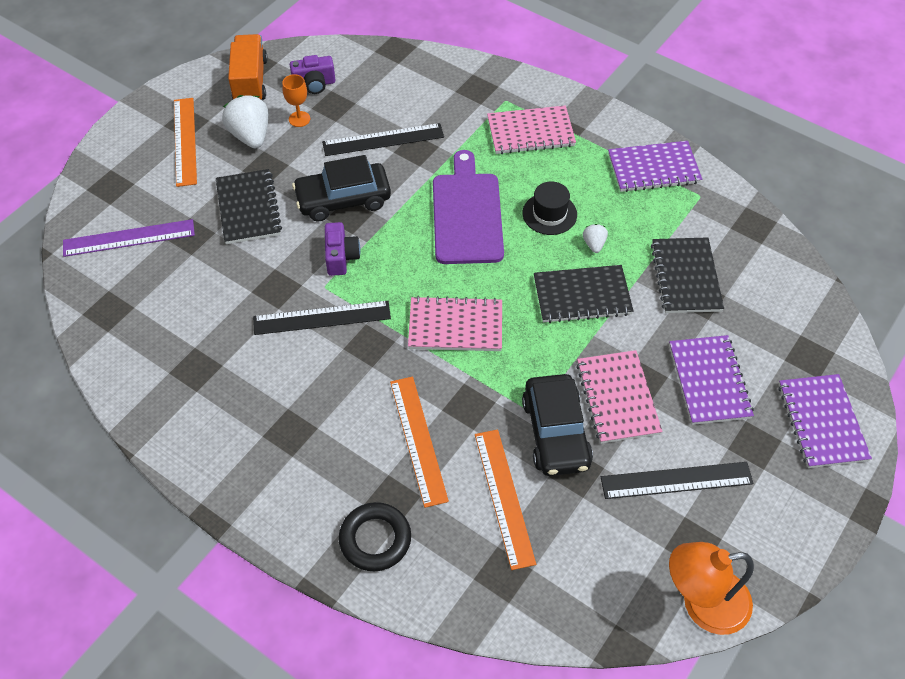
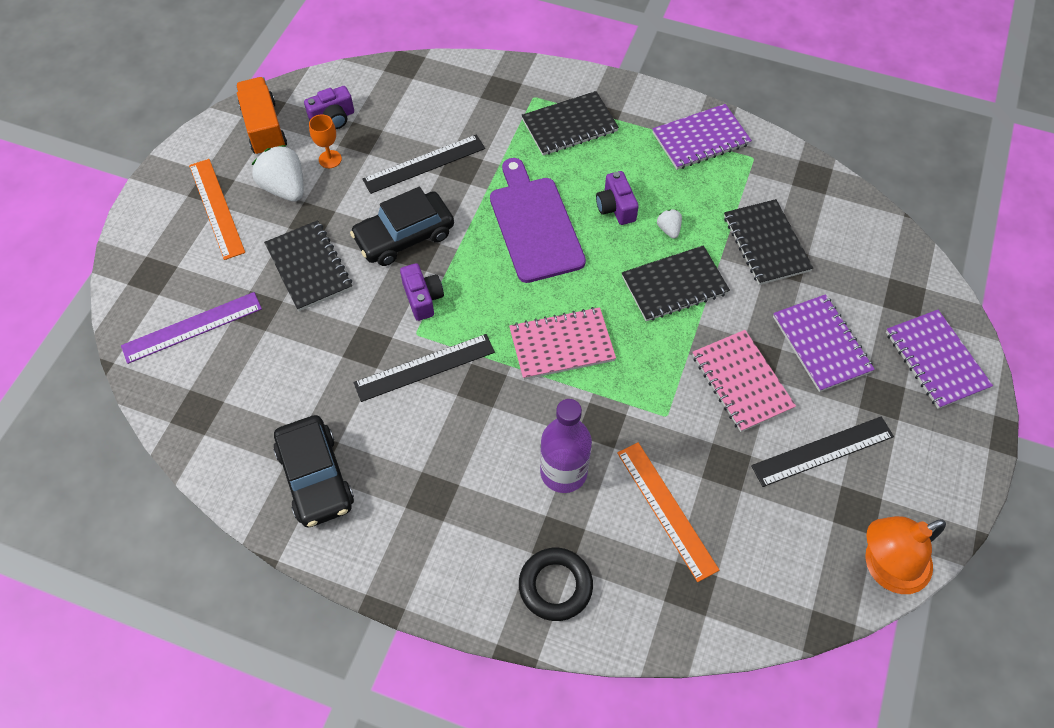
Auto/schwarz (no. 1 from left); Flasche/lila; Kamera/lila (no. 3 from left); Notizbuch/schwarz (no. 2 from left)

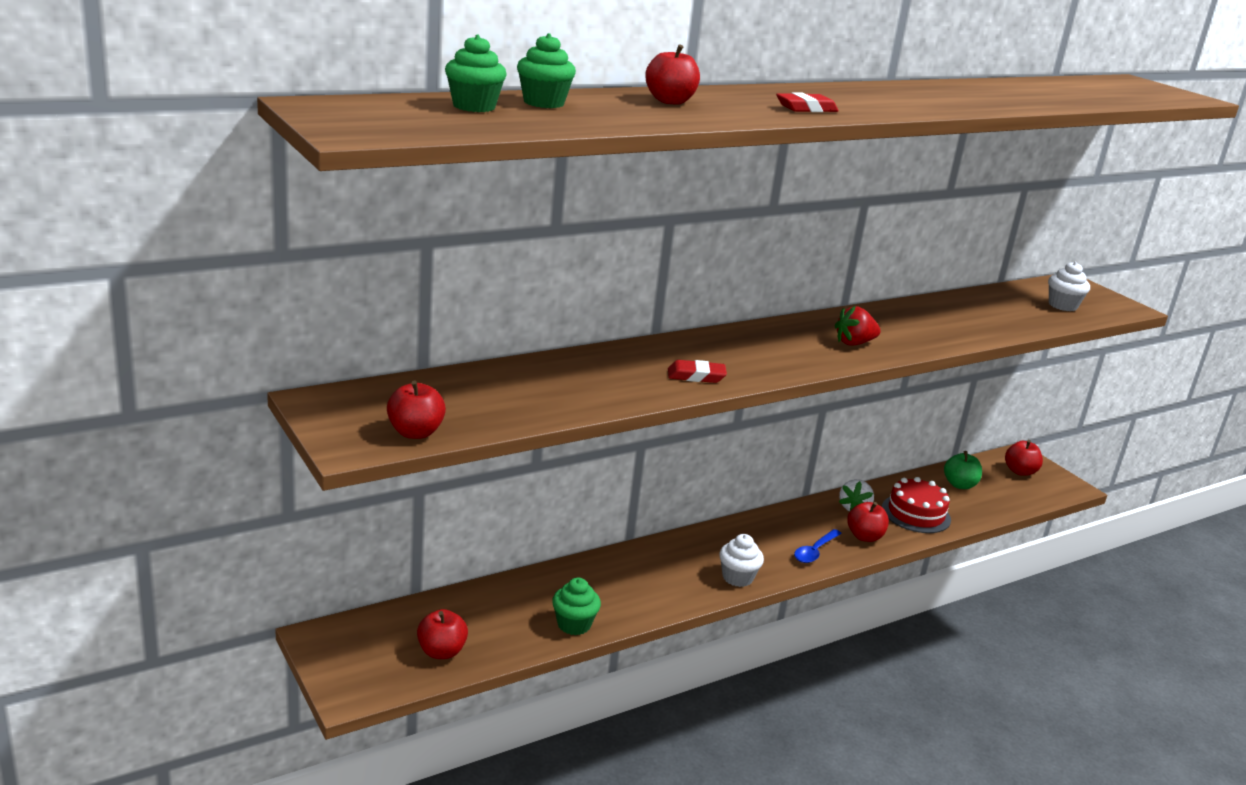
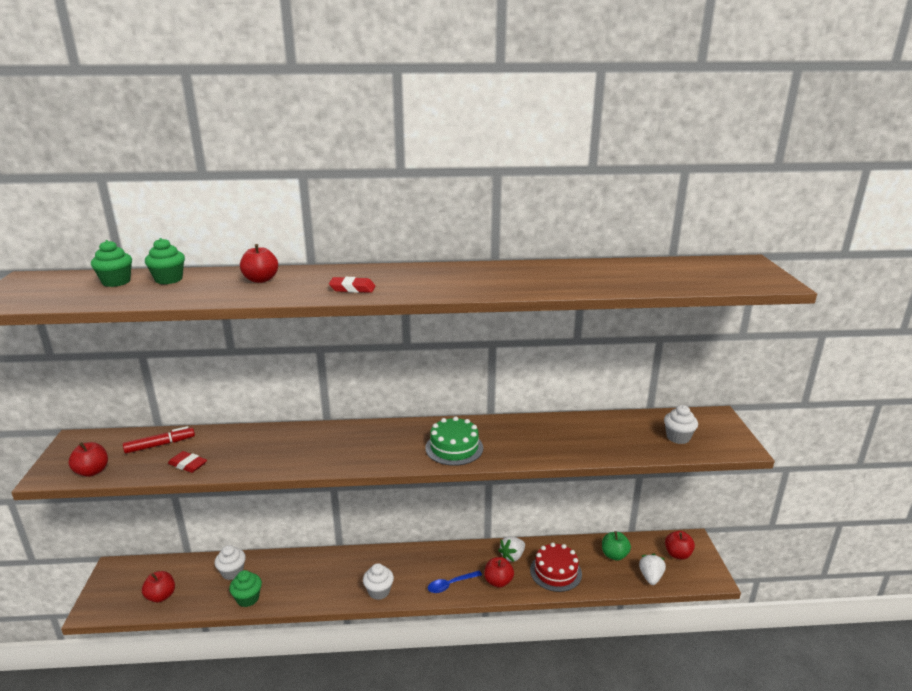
Filzstift/rot; Muffin/weiß (no. 1 from left); Erdbeere/weiß (no. 2 from left); Radiergummi/rot (no. 1 from left); Kuchen/grün

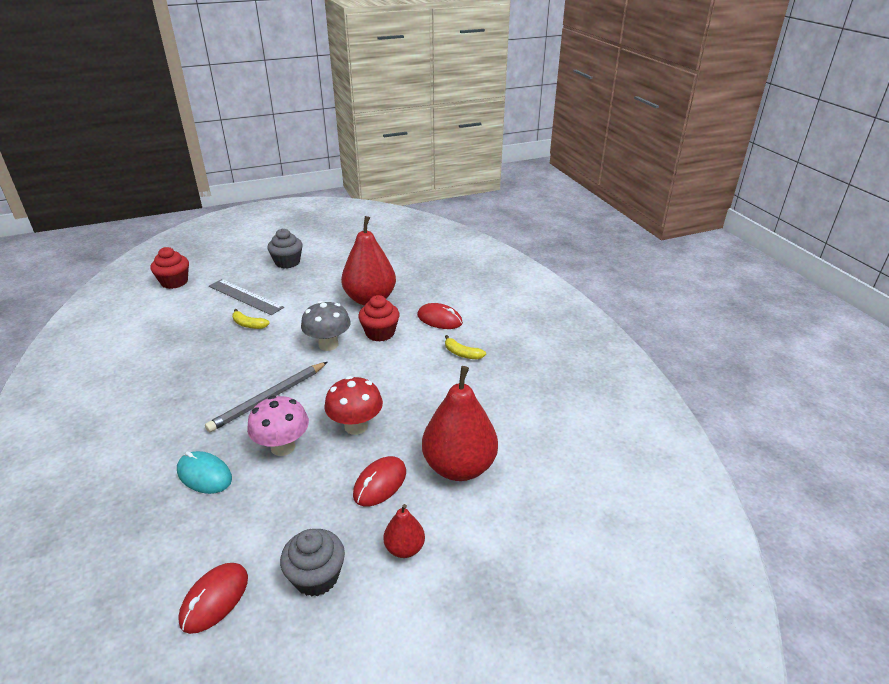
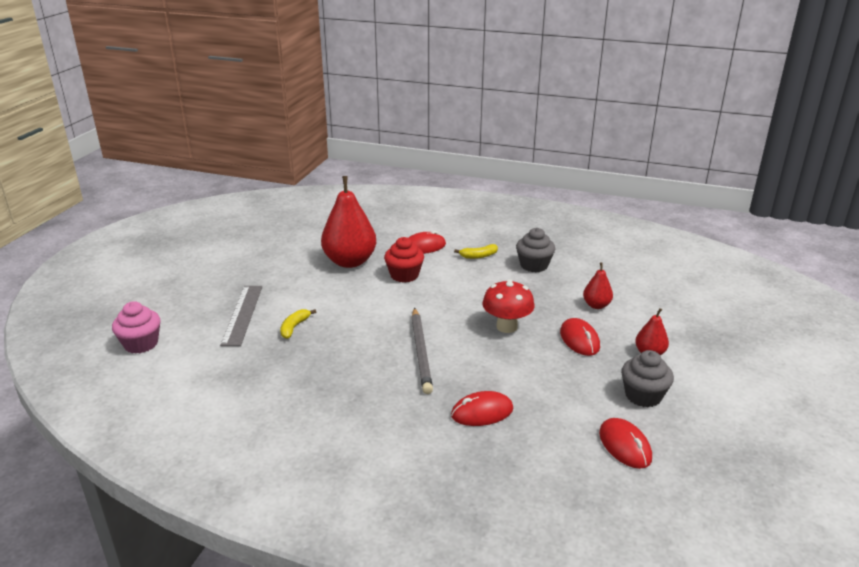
Pilz/rosa; Pilz/grau; Muffin/grau (no. 1 from left); Muffin/rosa; Computermaus/rot (no. 2 from left); Lineal/grau; Banane/gelb (no. 1 from left); Birne/rot (no. 2 from left)

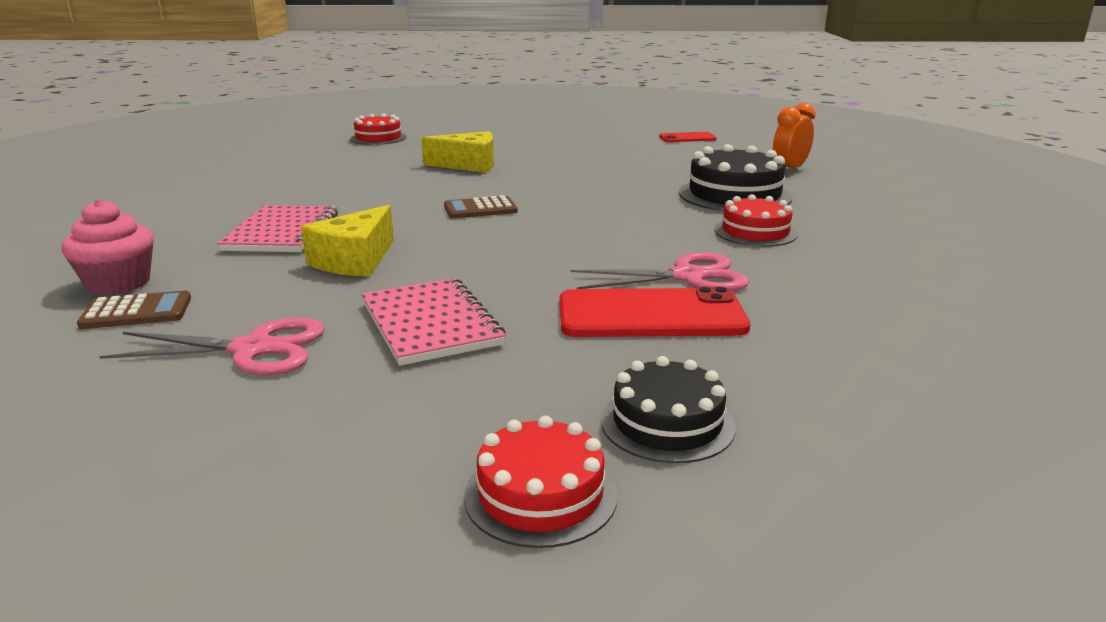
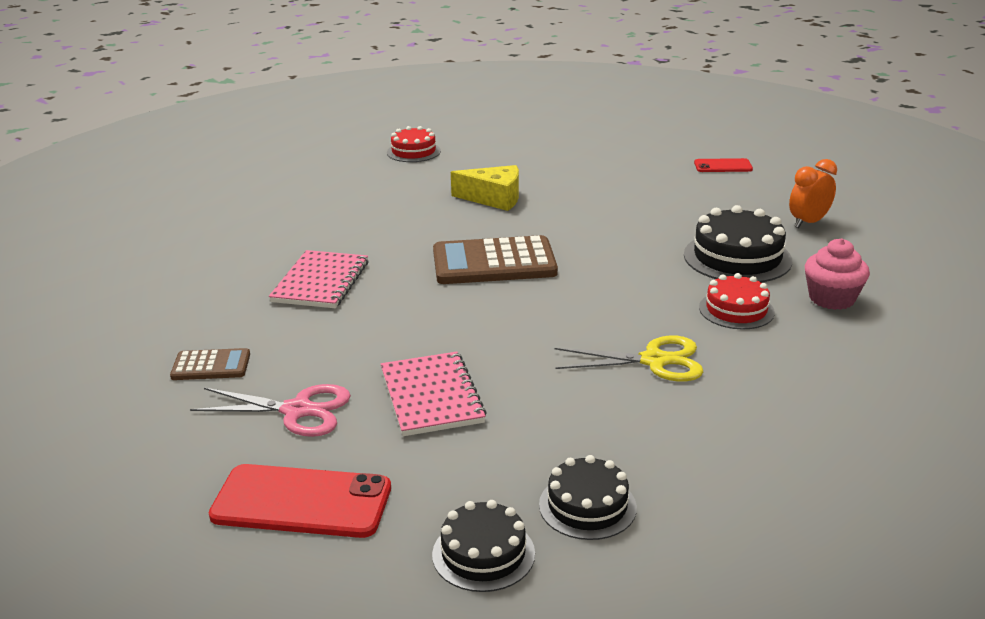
Käse/gelb (no. 1 from left in the first image); Muffin/rosa; Handy/rot (no. 1 from left); Kuchen/schwarz (no. 1 from left); Schere/gelb; Taschenrechner/braun (no. 2 from left)

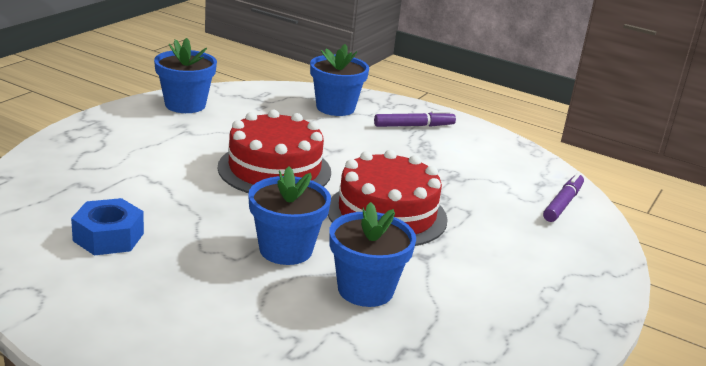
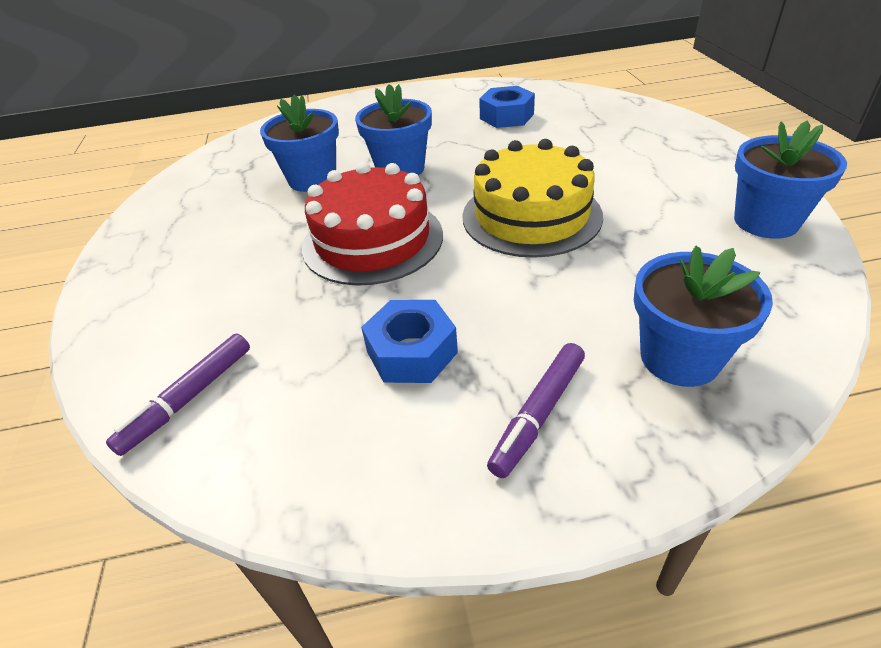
Sechskantmutter/blau (no. 1 from left); Kuchen/gelb; Filzstift/lila (no. 1 from left)

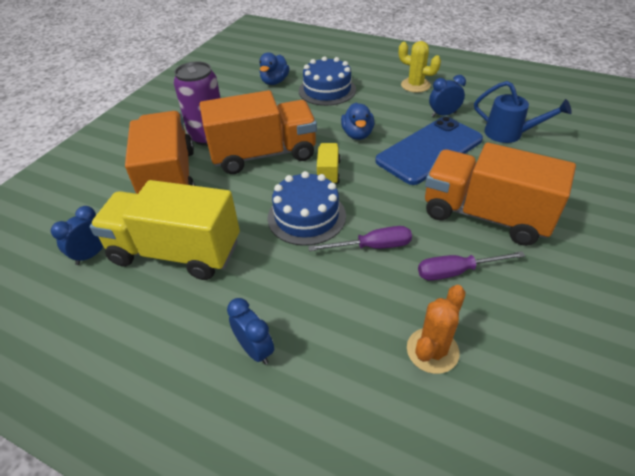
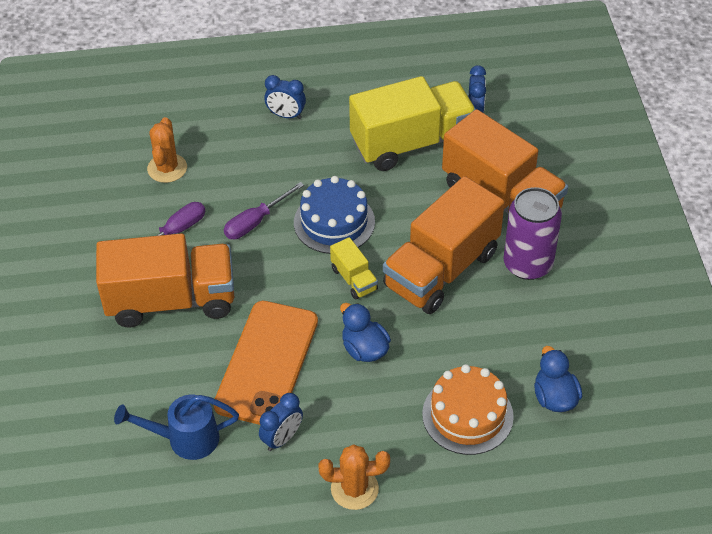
Kuchen/orange; Handy/orange; Kaktus/orange (no. 2 from left)

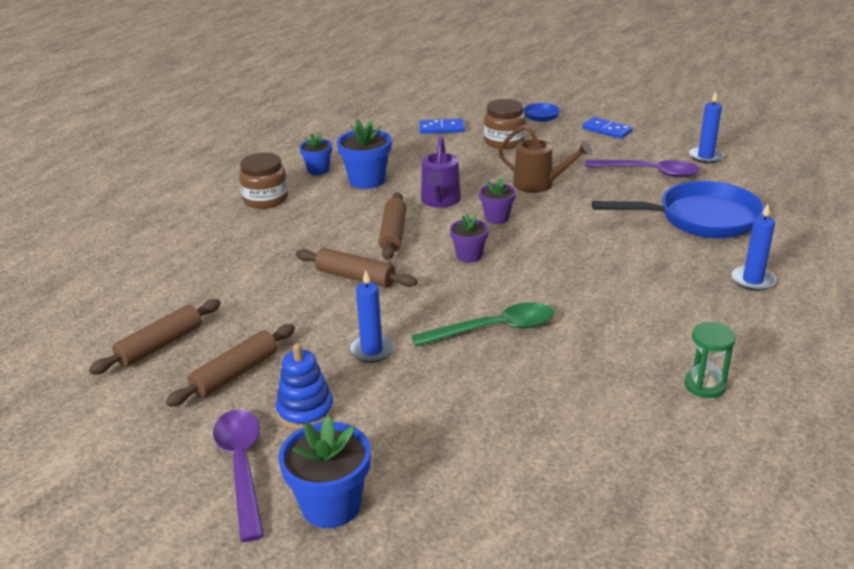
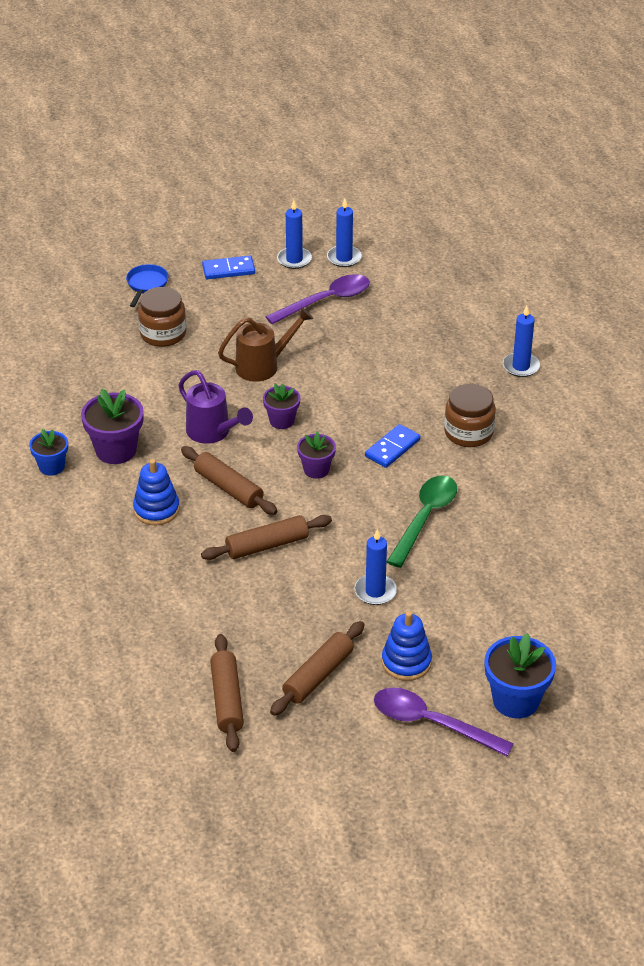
Pfanne/blau (no. 2 from left in the first image); Sanduhr/grün; Stapelspielzeug/blau (no. 1 from left); Kerze/blau (no. 1 from left); Einmachglas/braun (no. 2 from left); Dominostein/blau (no. 2 from left); Blumentopf/lila (no. 1 from left); Nudelholz/braun (no. 4 from left)

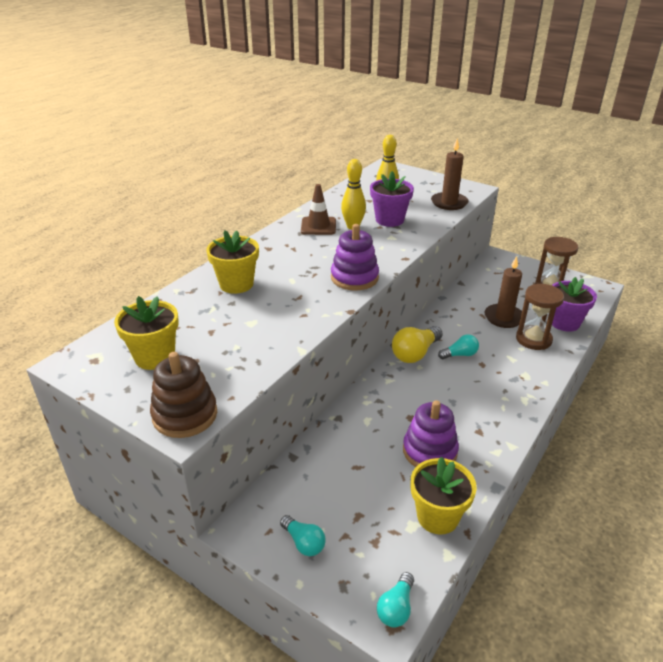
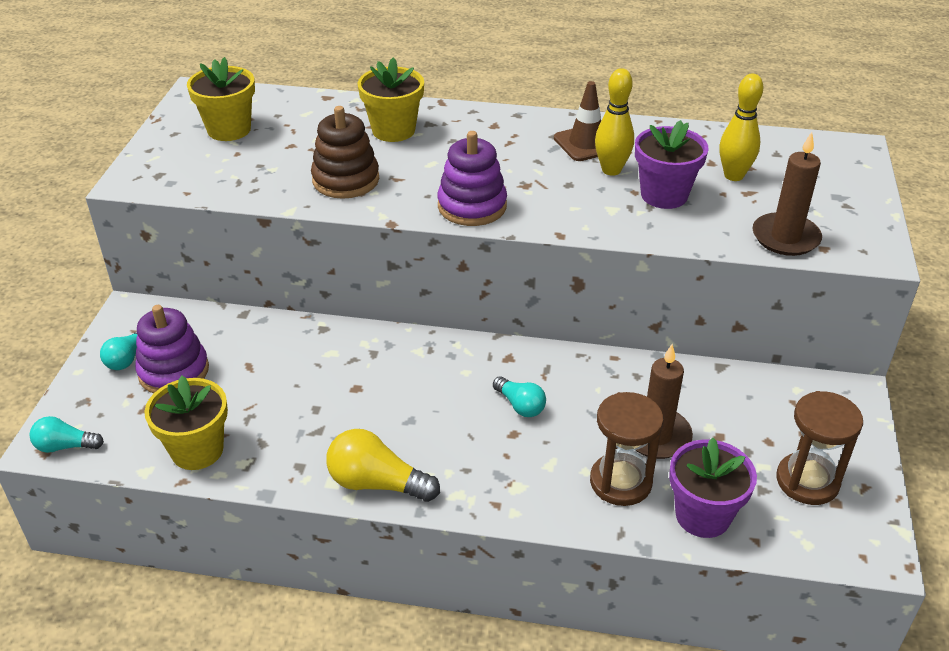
Stapelspielzeug/braun; Glühbirne/gelb; Stapelspielzeug/lila (no. 1 from left)

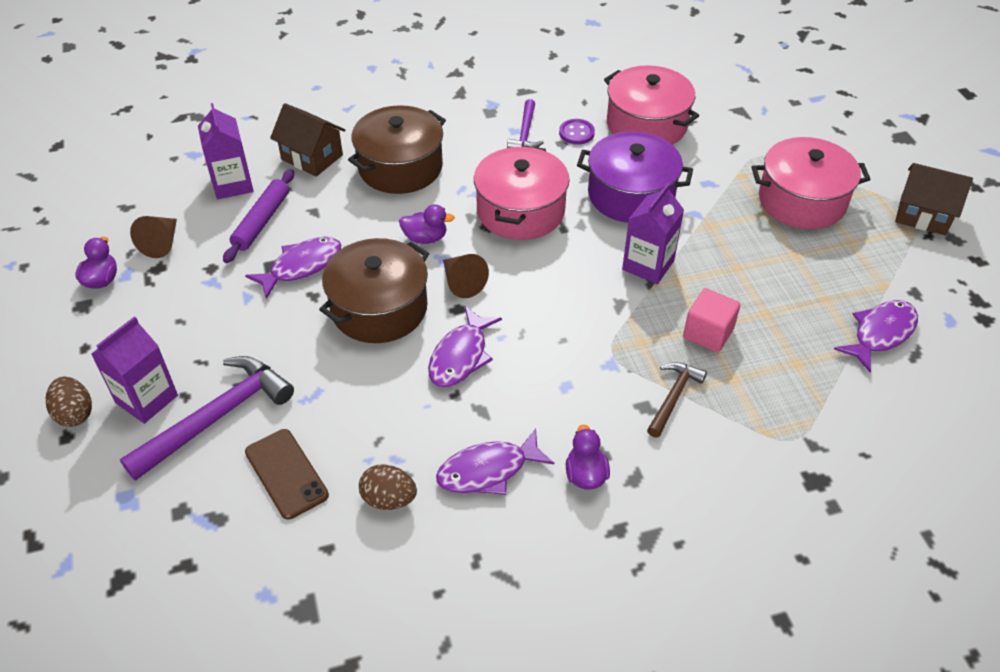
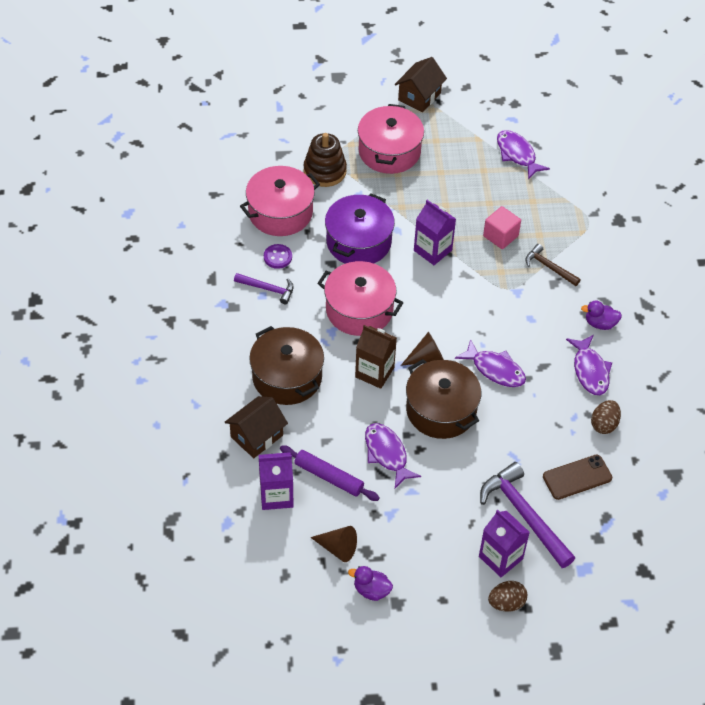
Stapelspielzeug/braun; Getränkekarton/braun

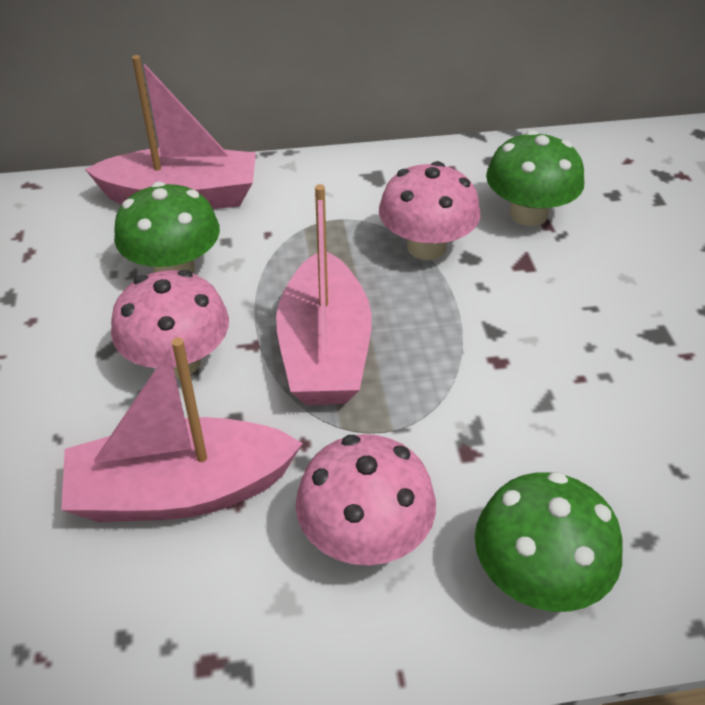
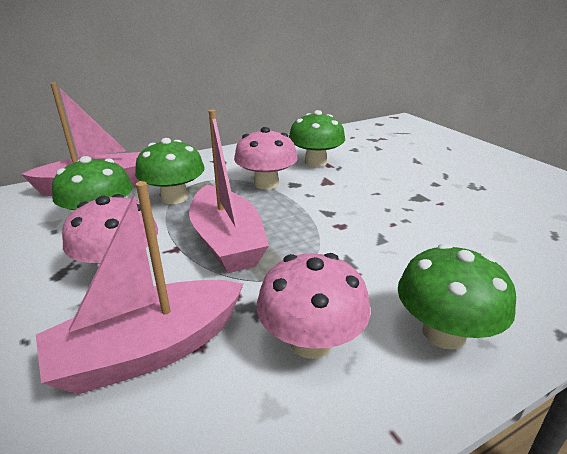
Pilz/grün (no. 2 from left)

